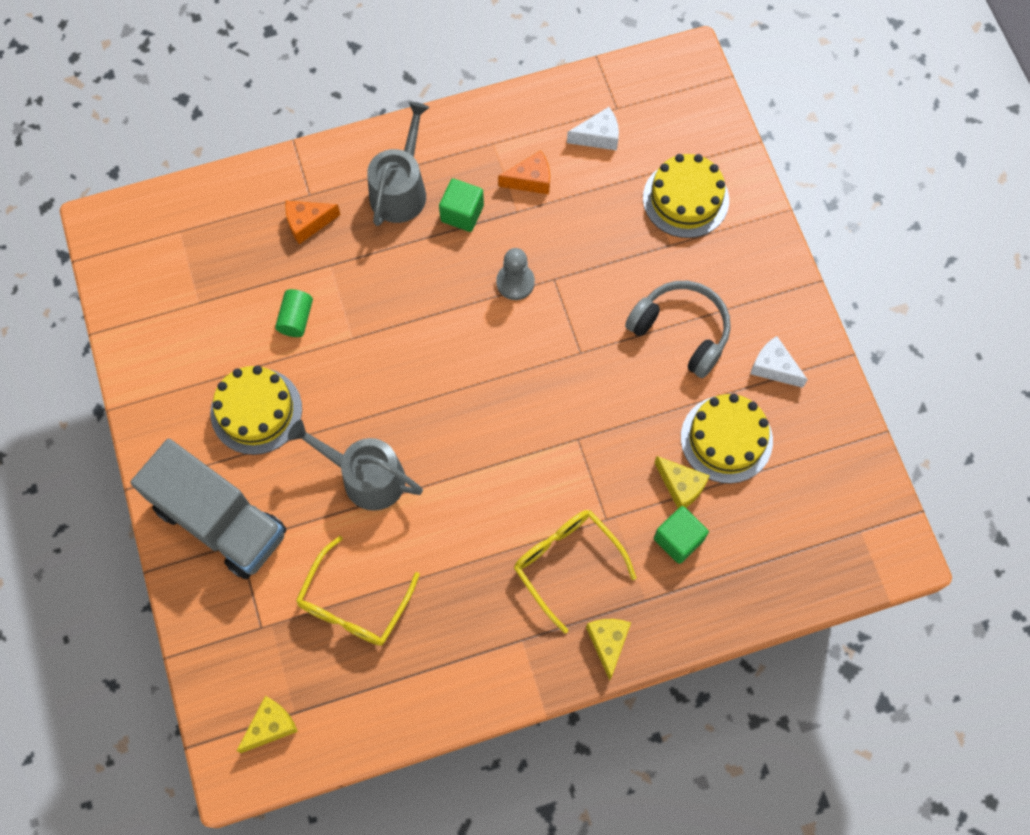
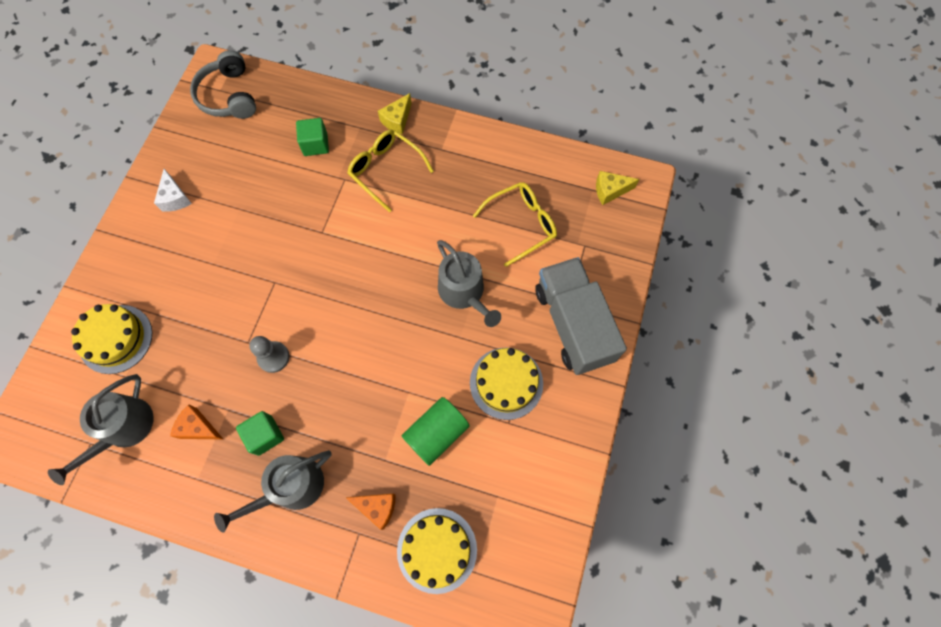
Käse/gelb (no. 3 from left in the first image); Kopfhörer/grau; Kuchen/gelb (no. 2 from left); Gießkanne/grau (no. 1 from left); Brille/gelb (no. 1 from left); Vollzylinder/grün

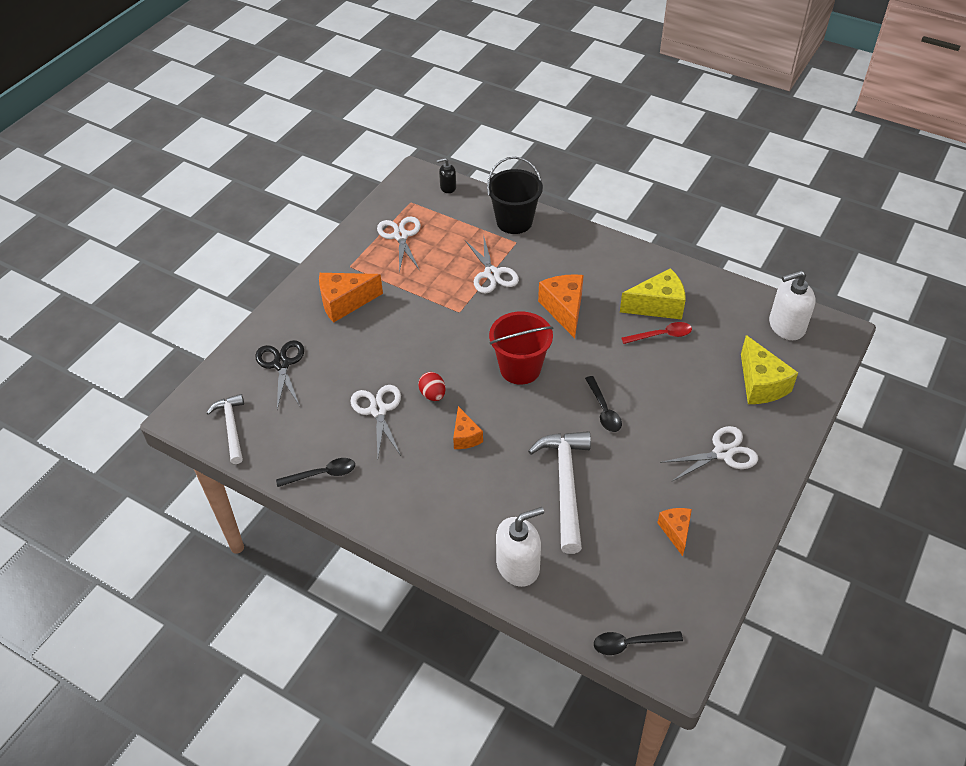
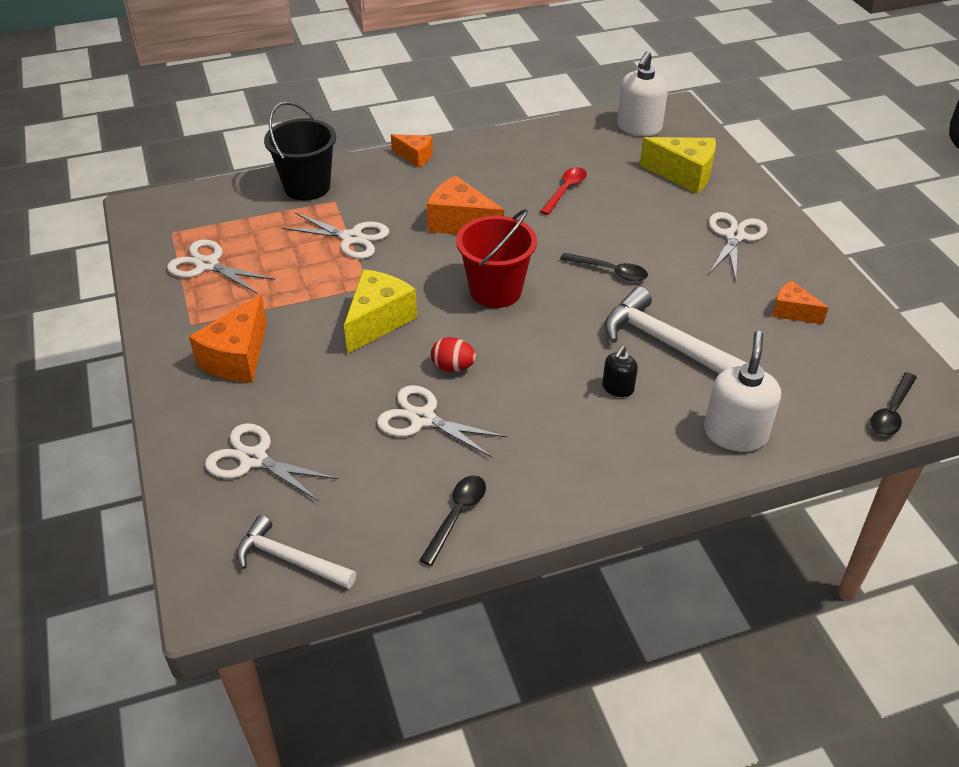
Seifenspender/schwarz; Käse/orange (no. 2 from left); Käse/gelb (no. 1 from left); Schere/weiß (no. 2 from left)

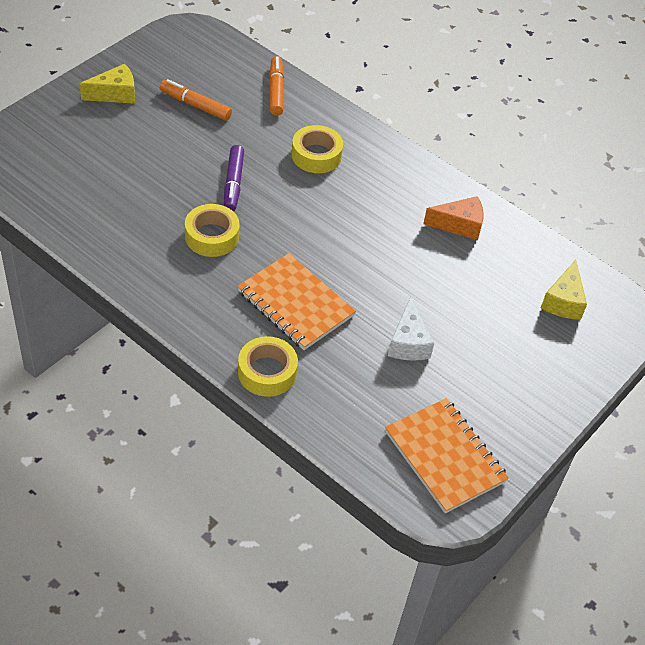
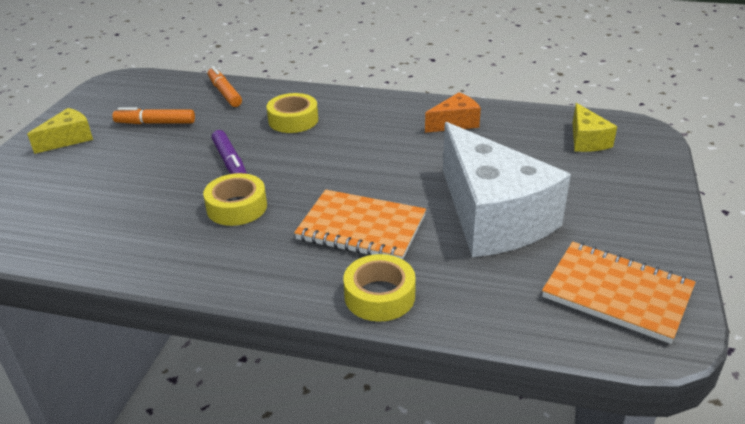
Käse/weiß

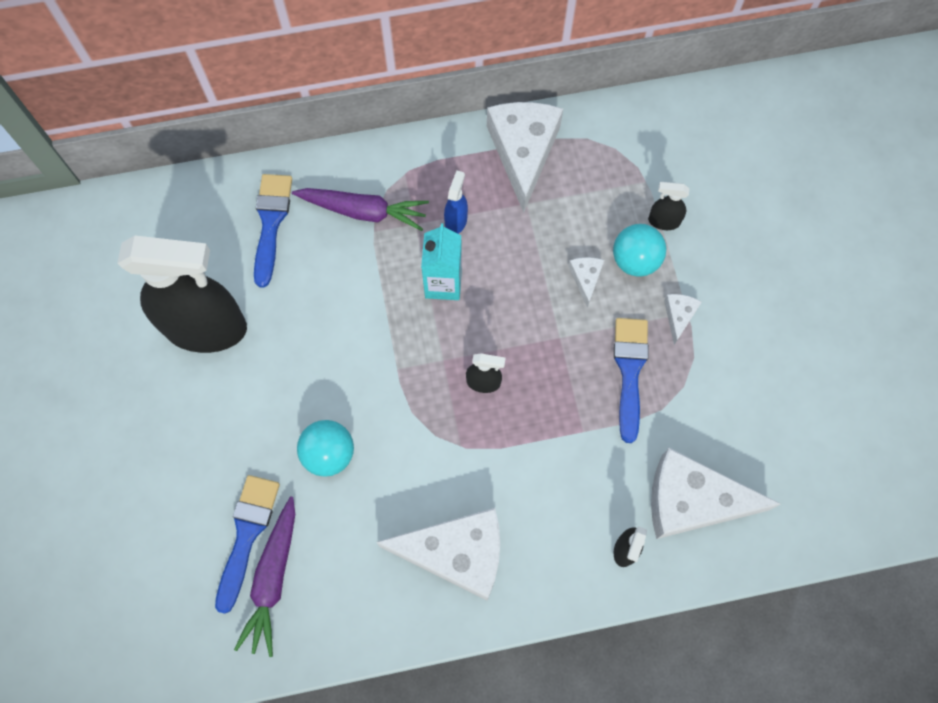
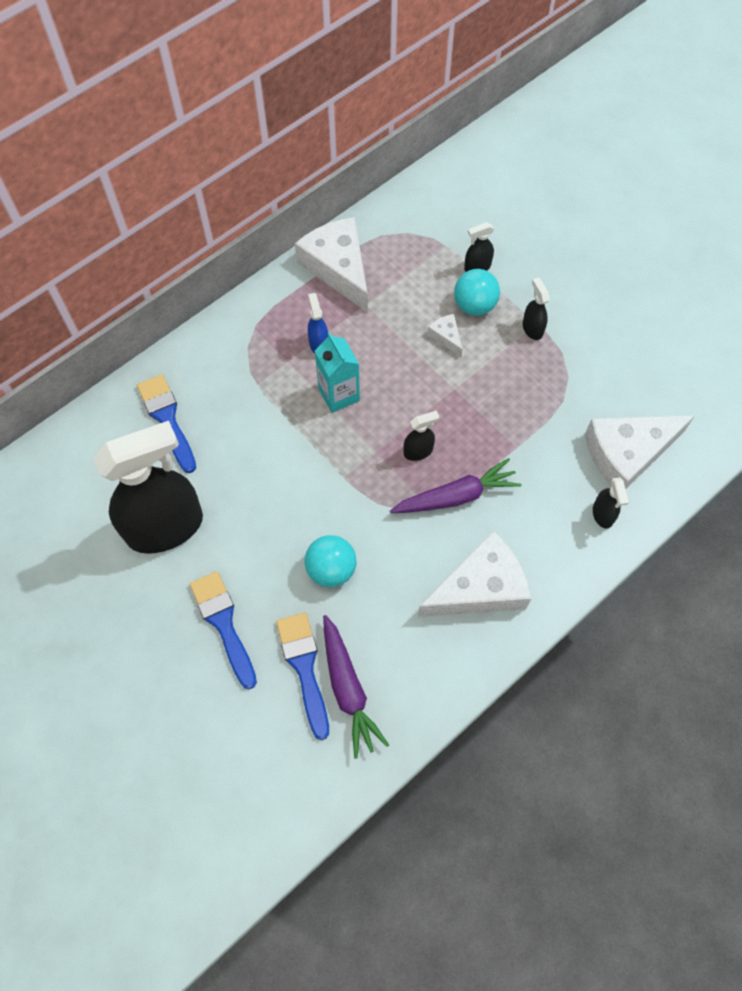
Karotte/lila (no. 2 from left); Pinsel/blau (no. 2 from left); Sprühflasche/schwarz (no. 4 from left)

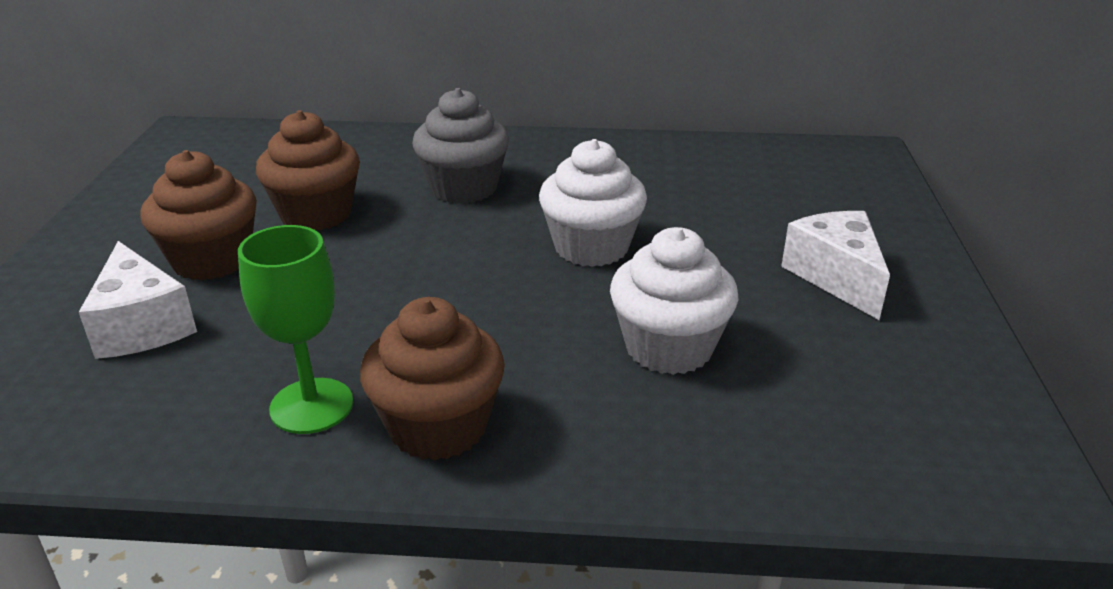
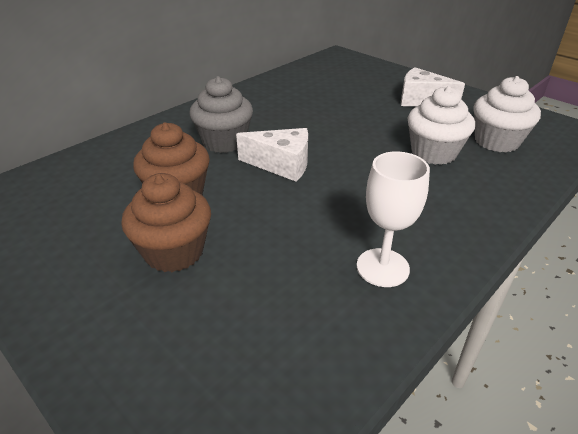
Muffin/braun (no. 3 from left in the first image); Käse/weiß (no. 1 from left); Muffin/weiß (no. 2 from left); Kelch/weiß

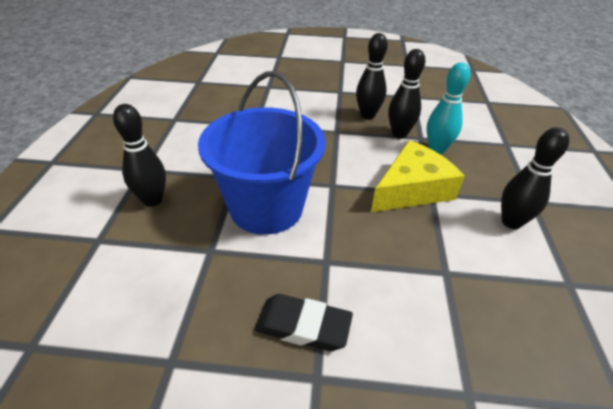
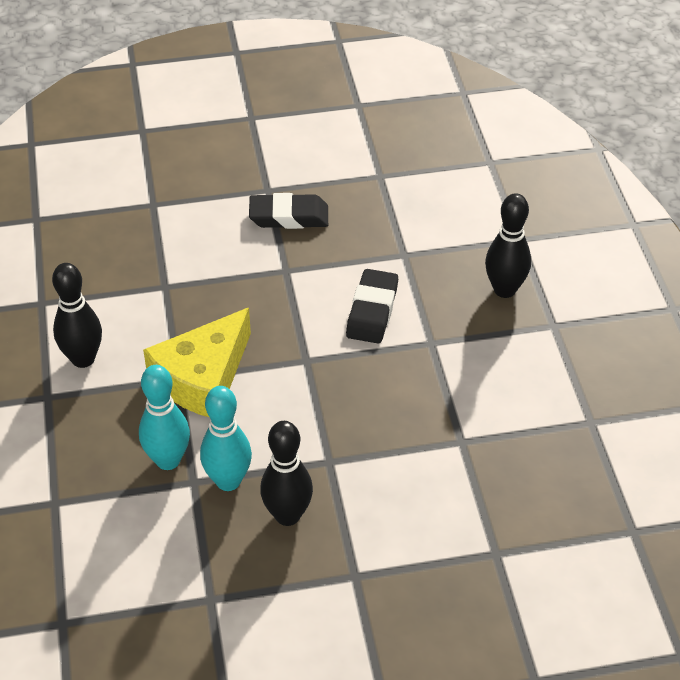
Radiergummi/schwarz (no. 2 from left); Bowlingkegel/türkis (no. 2 from left)

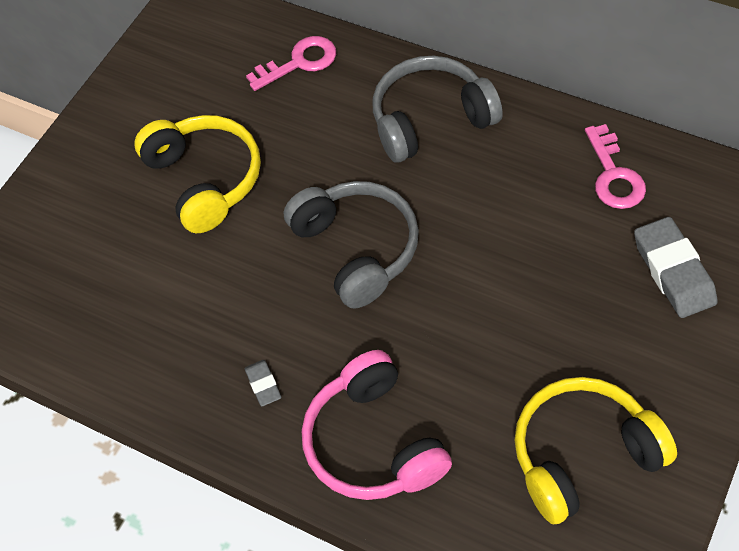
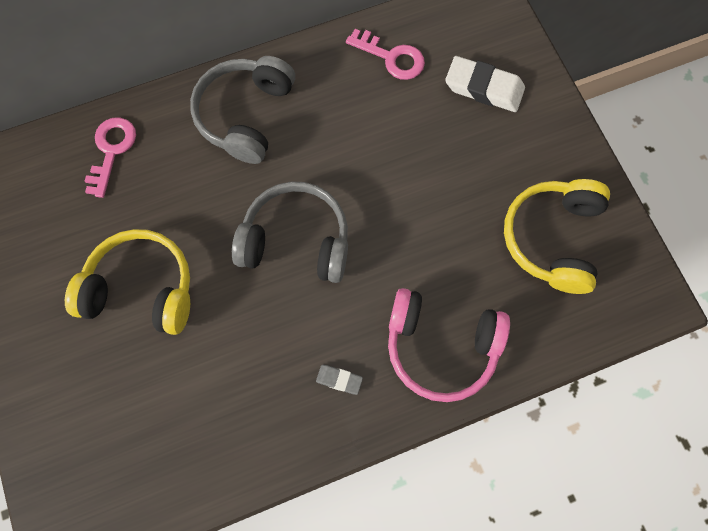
Radiergummi/weiß

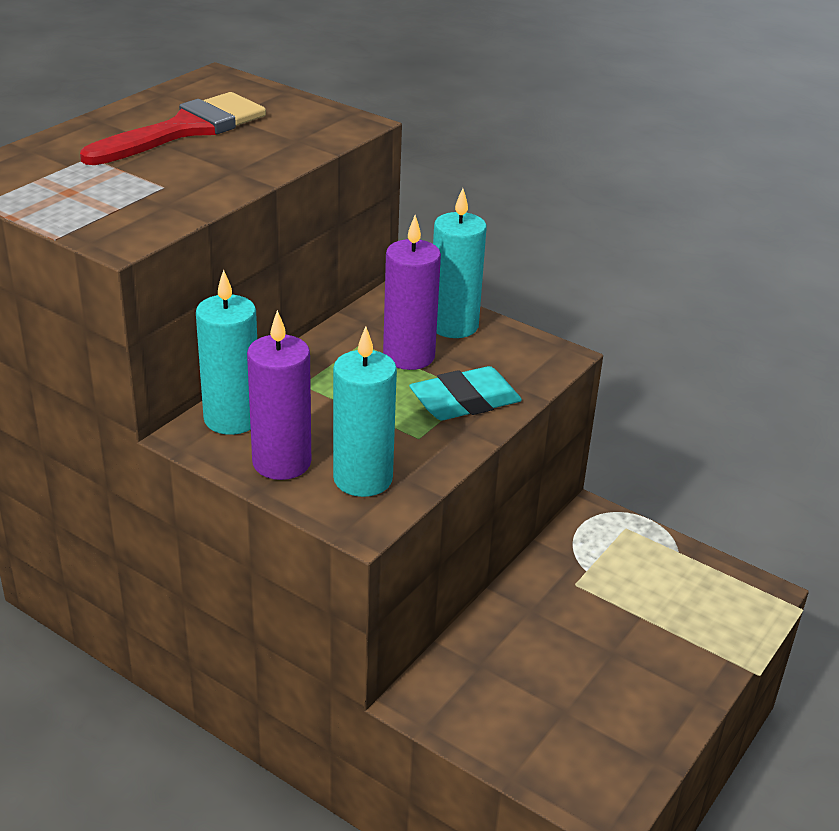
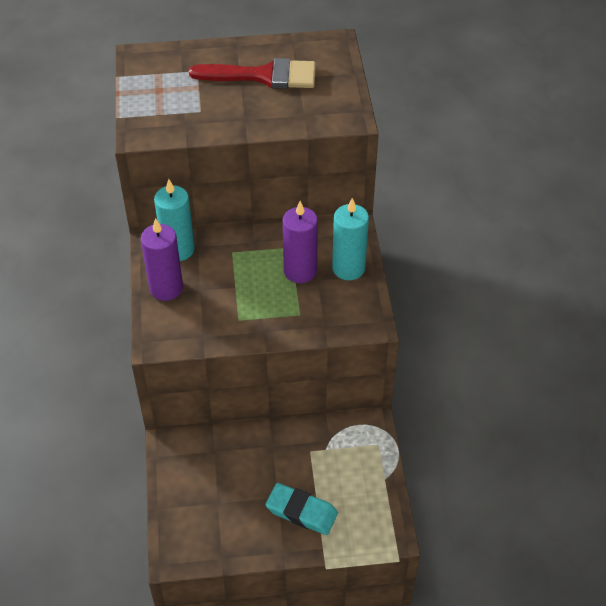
Kerze/türkis (no. 2 from left in the first image); Radiergummi/türkis

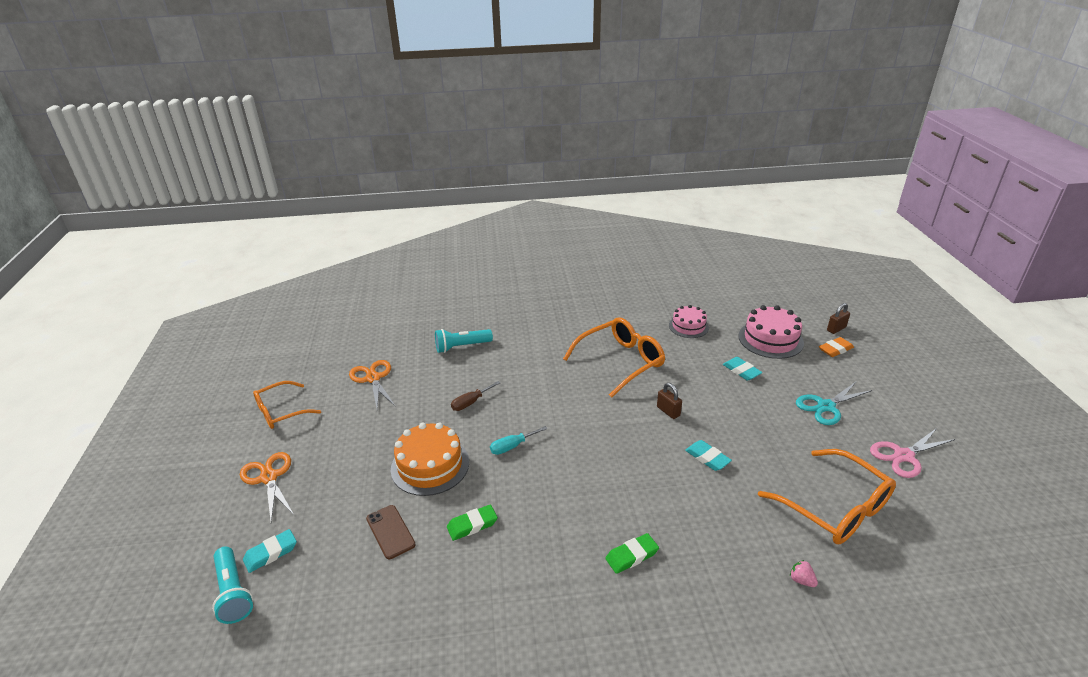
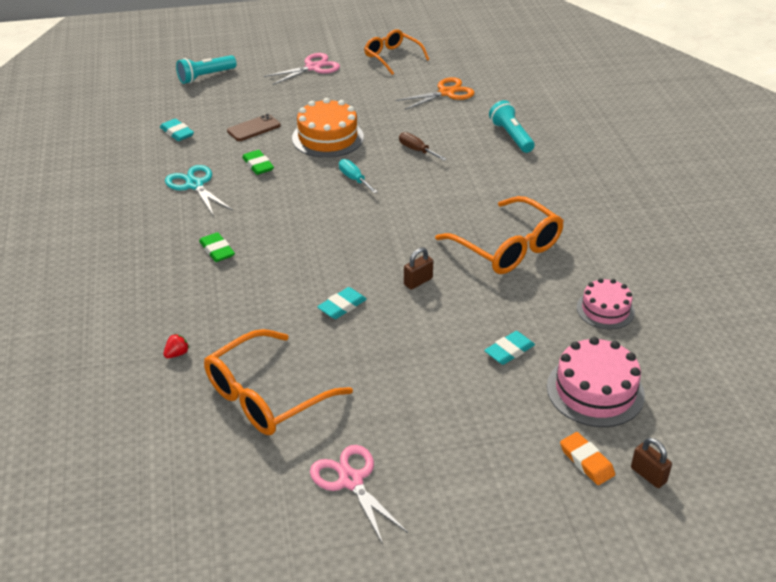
Radiergummi/türkis (no. 1 from left); Schere/türkis; Schere/rosa (no. 1 from left); Erdbeere/rot

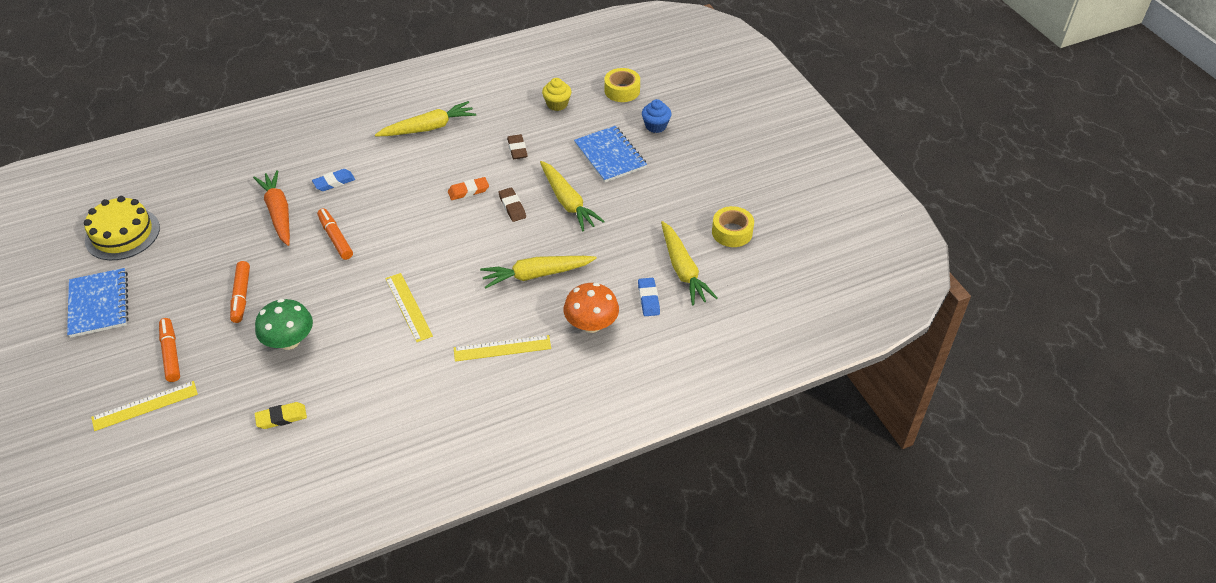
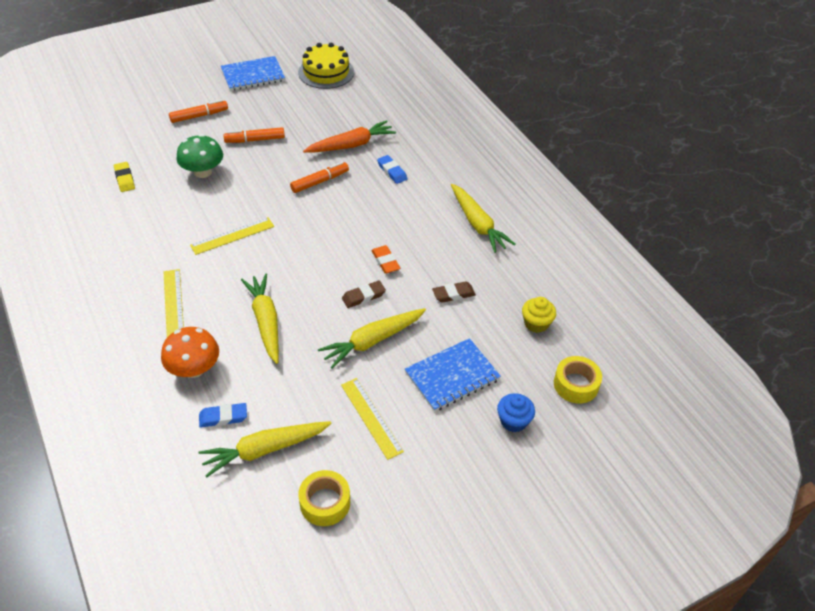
Lineal/gelb (no. 3 from left)

